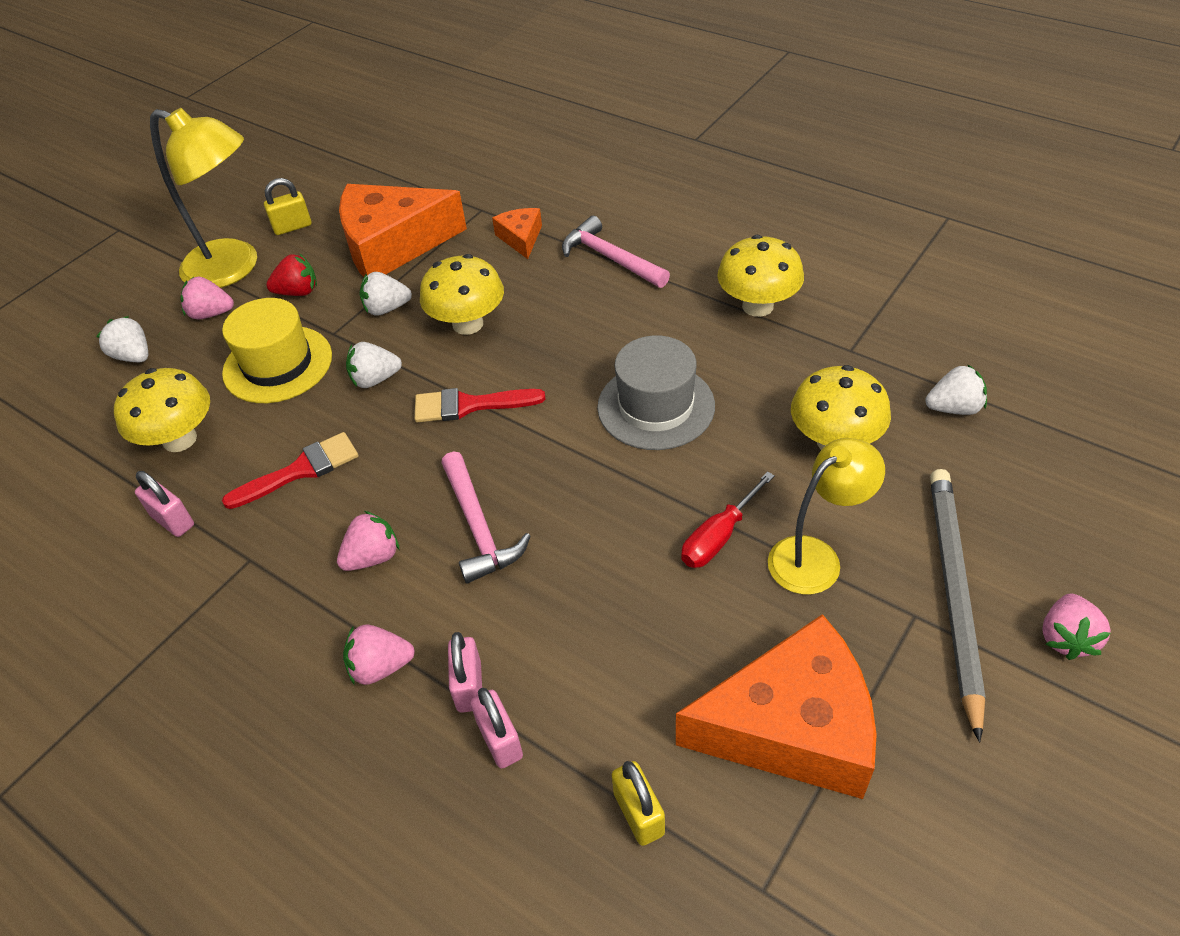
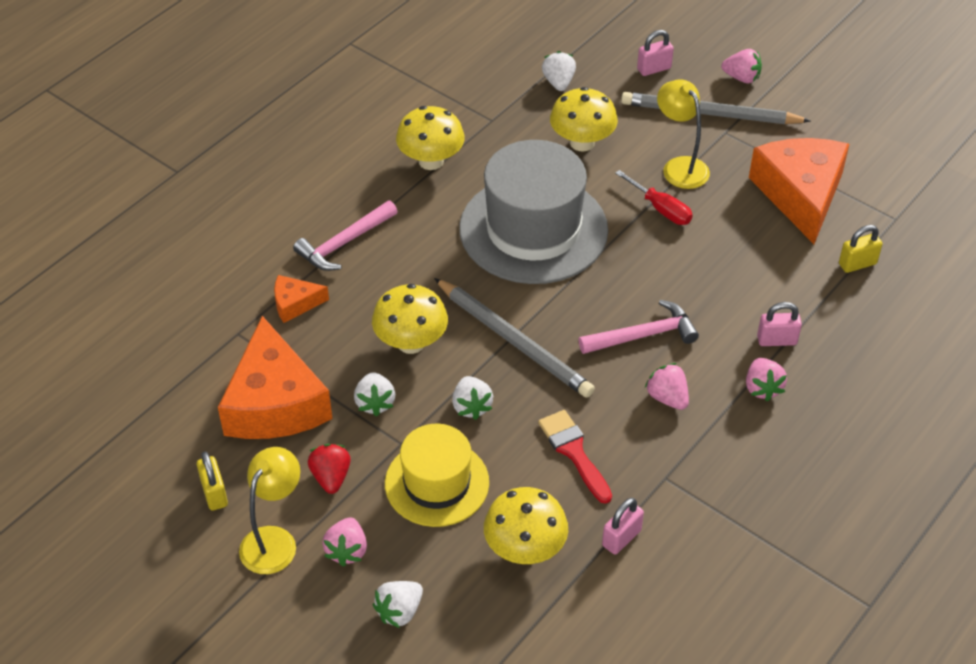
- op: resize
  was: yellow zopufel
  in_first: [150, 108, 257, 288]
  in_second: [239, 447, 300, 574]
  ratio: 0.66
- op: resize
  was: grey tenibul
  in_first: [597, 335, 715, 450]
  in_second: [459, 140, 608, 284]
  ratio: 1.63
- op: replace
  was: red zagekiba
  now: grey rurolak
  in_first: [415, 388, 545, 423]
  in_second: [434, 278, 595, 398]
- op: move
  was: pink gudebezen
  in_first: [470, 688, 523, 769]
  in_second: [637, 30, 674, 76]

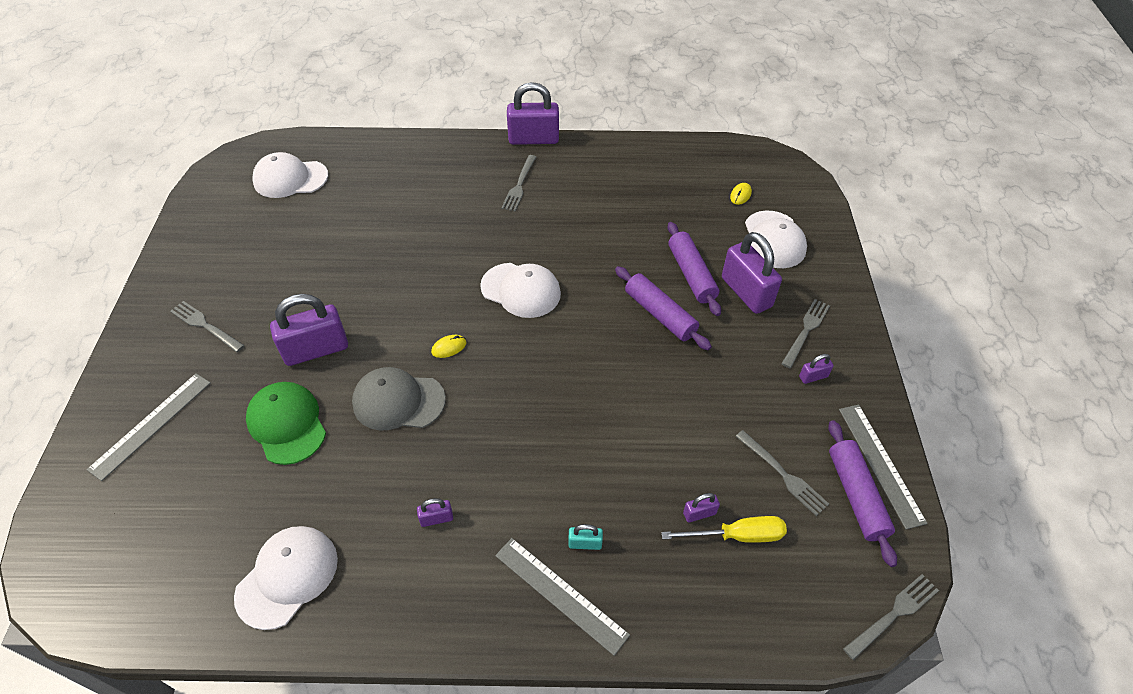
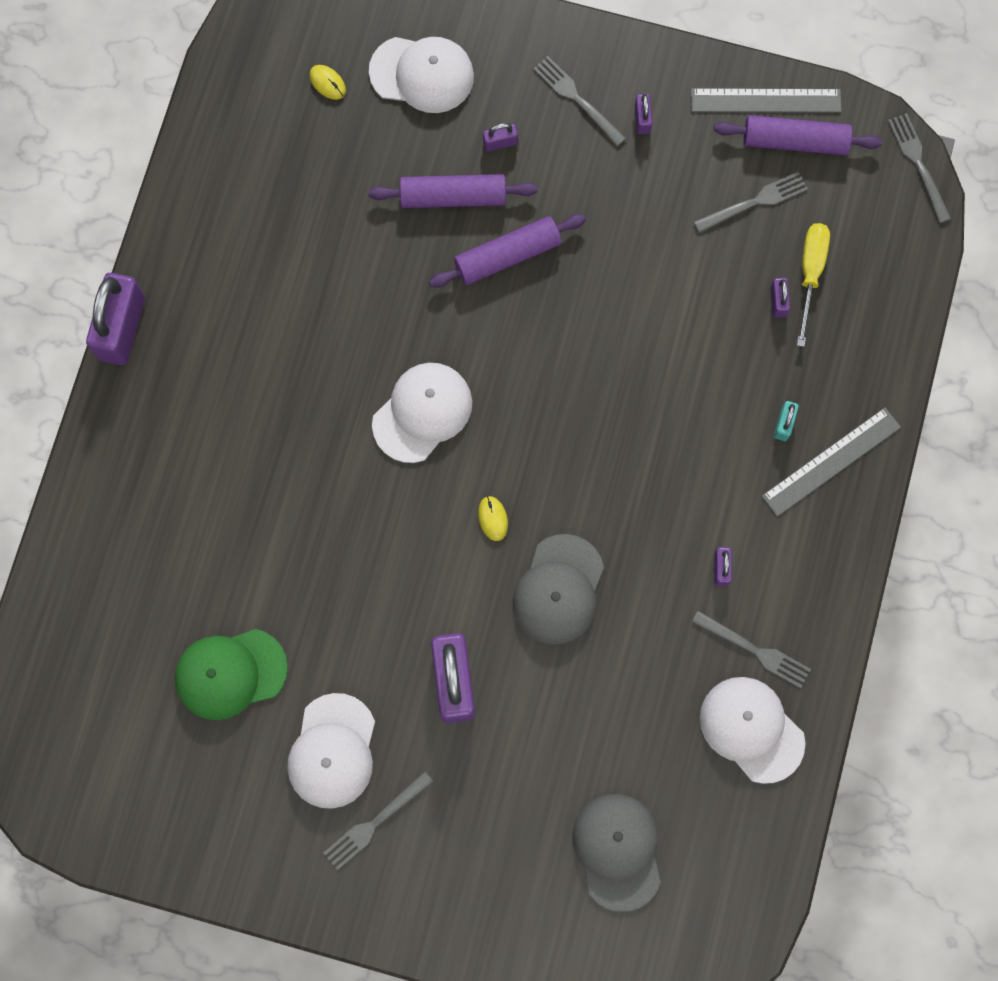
- op: move
  was: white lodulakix
  in_first: [252, 152, 328, 198]
  in_second: [287, 693, 375, 809]
- op: move
  was: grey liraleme
  in_first: [501, 155, 536, 211]
  in_second: [692, 611, 811, 688]
- op: resize
  was: purple gudebezen
  in_first: [722, 232, 782, 314]
  in_second: [483, 123, 518, 152]
  ratio: 0.44
- op: delete
  was: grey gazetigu
  in_first: [87, 373, 211, 481]
- op: move
  was: green lodulakix
  in_first: [246, 382, 326, 465]
  in_second: [175, 629, 288, 720]
- op: insert
  now: grey lodulakix
  in_second: [572, 794, 661, 912]

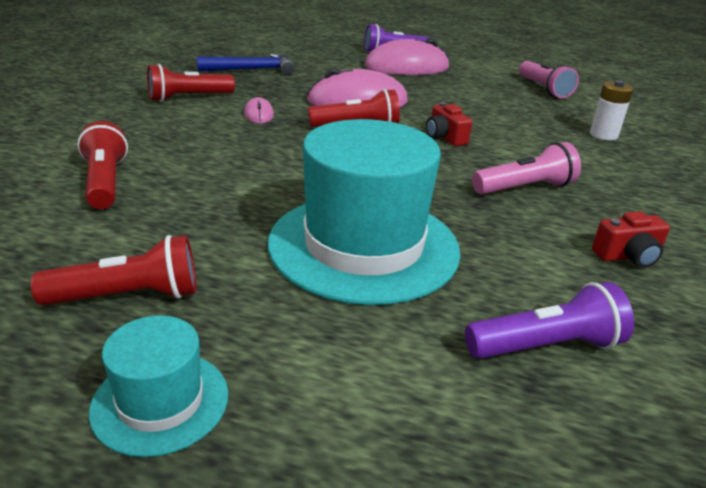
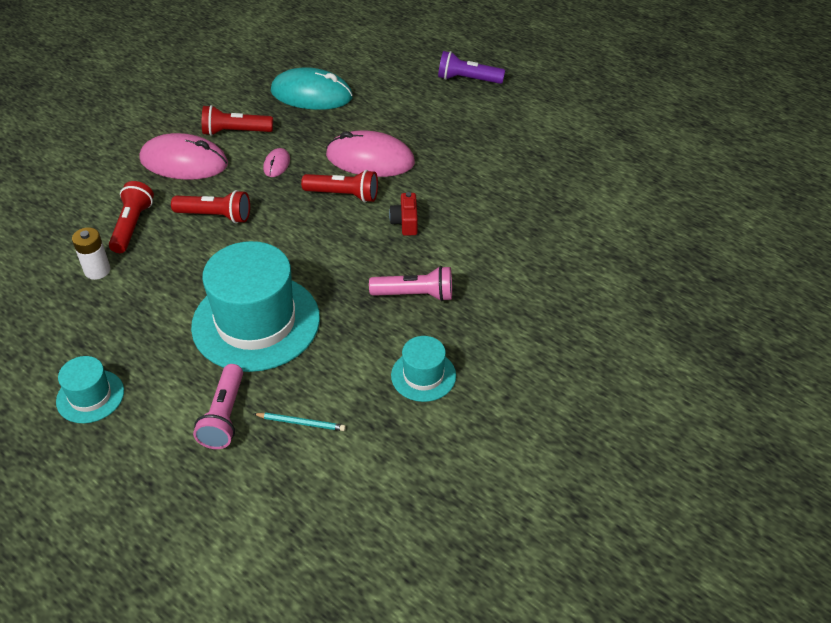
- op: move
  was: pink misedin
  in_first: [365, 38, 449, 75]
  in_second: [140, 133, 228, 180]
- op: replace
  was: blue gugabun
  now: turquoise misedin
  in_first: [197, 54, 295, 75]
  in_second: [271, 67, 353, 110]
- op: move
  was: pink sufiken
  in_first: [519, 61, 579, 98]
  in_second: [193, 364, 243, 449]
- op: move
  was: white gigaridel
  in_first: [590, 80, 634, 140]
  in_second: [72, 227, 111, 280]
- op: replace
  was: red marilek
  now: turquoise tenibul
  in_first: [592, 211, 670, 268]
  in_second: [391, 336, 456, 402]
- op: move
  was: red sufiken
  in_first: [31, 235, 197, 306]
  in_second: [171, 190, 250, 223]
- op: replace
  was: purple sufiken
  now: turquoise rurolak
  in_first: [465, 282, 634, 359]
  in_second: [254, 412, 346, 431]

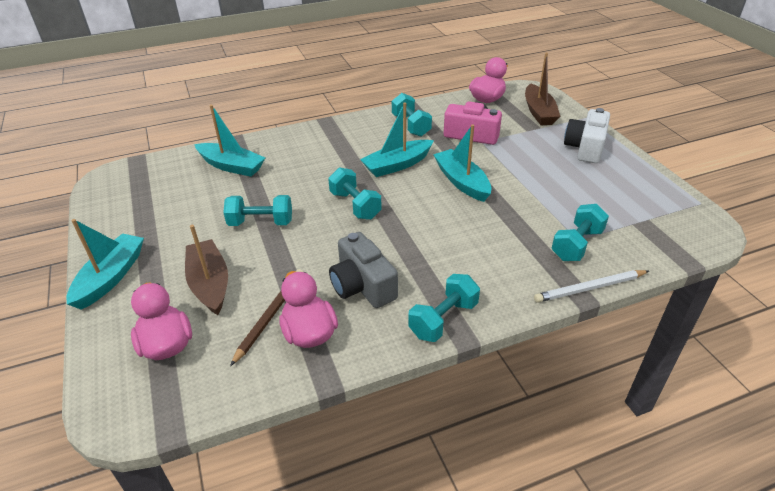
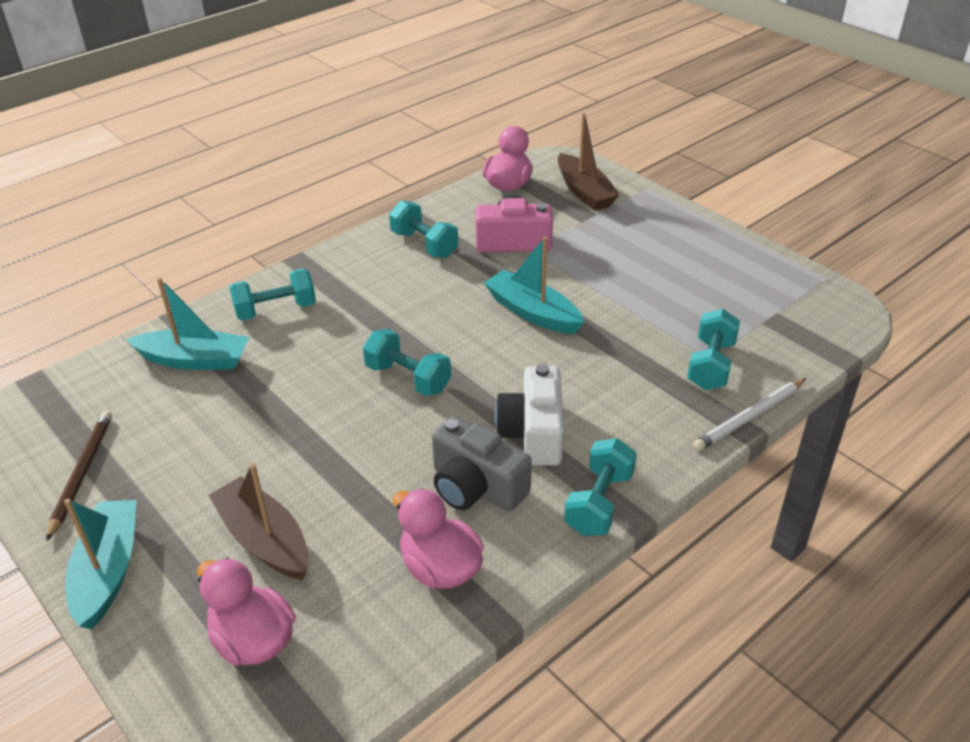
- op: delete
  was: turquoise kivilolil
  in_first: [360, 102, 434, 177]
- op: move
  was: white marilek
  in_first: [564, 108, 610, 163]
  in_second: [495, 364, 564, 466]
- op: move
  was: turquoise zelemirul
  in_first: [223, 195, 292, 226]
  in_second: [229, 269, 316, 320]
- op: move
  was: brown rurolak
  in_first: [230, 269, 303, 366]
  in_second: [46, 411, 112, 541]

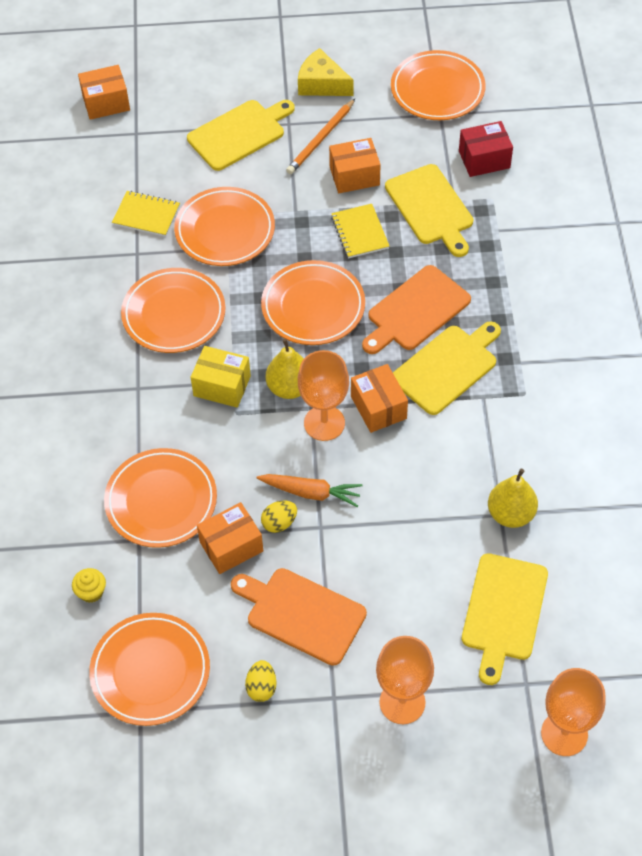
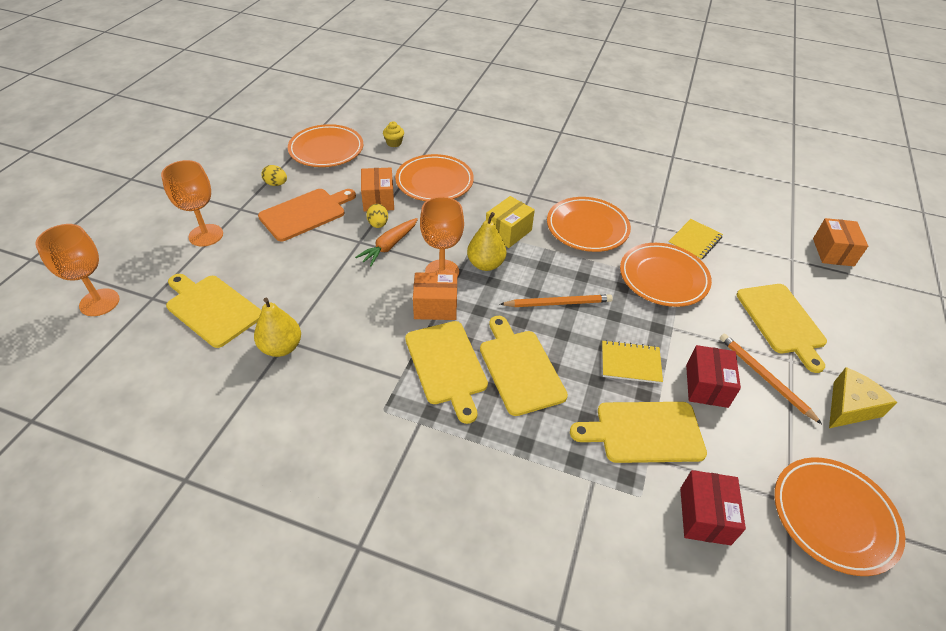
- op: recolor
  was: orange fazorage
  now: red fazorage
  in_first: [329, 138, 381, 193]
  in_second: [686, 345, 741, 408]
- op: replace
  was: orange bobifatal
  now: orange rurolak
  in_first: [261, 260, 365, 345]
  in_second: [500, 294, 613, 307]
- op: recolor
  was: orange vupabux
  now: yellow vupabux
  in_first: [362, 265, 471, 354]
  in_second: [480, 316, 568, 416]

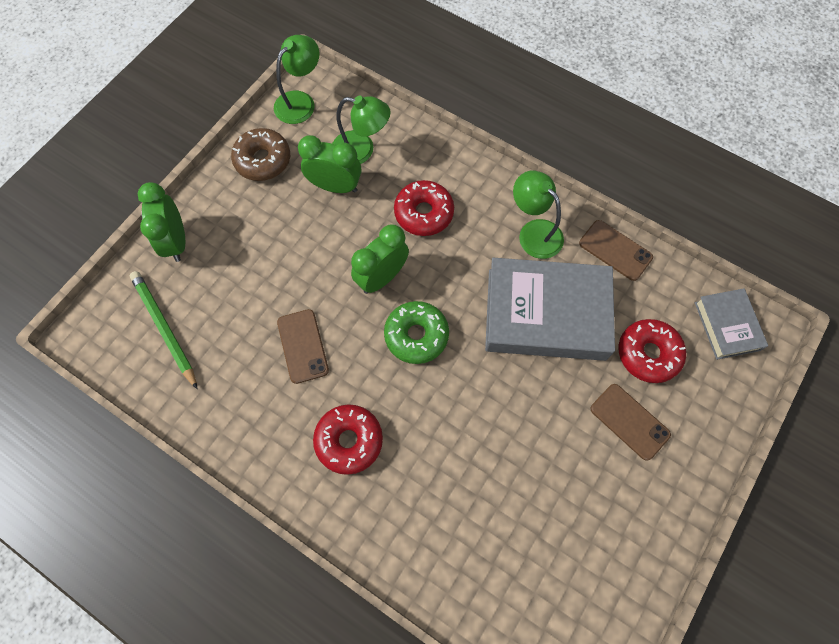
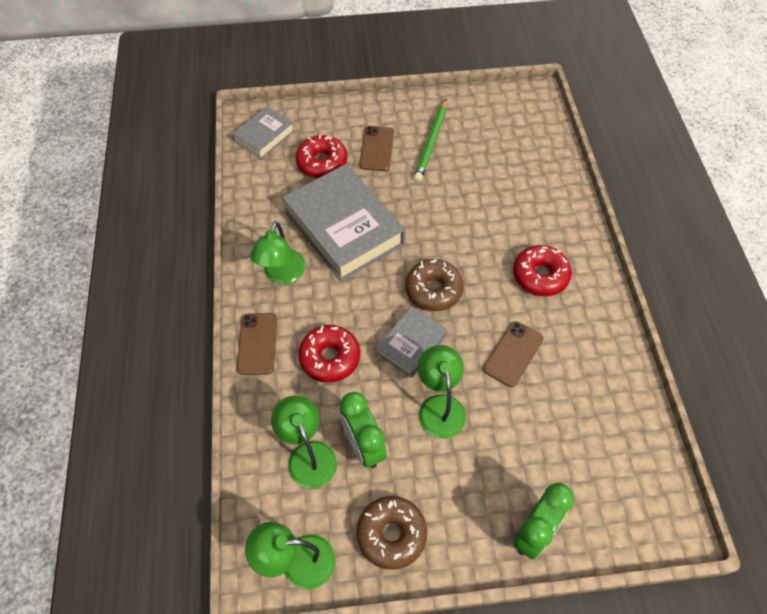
- op: move
  was: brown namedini
  in_first: [579, 220, 653, 281]
  in_second: [237, 313, 277, 375]
- op: replace
  was: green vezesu
  now: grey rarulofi
  in_first: [351, 224, 409, 294]
  in_second: [376, 306, 447, 378]
- op: move
  was: green rurolak
  in_first: [130, 271, 198, 389]
  in_second: [414, 98, 447, 182]
- op: recolor
  was: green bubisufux
  now: brown bubisufux
  in_first: [384, 301, 449, 364]
  in_second: [405, 259, 464, 311]
- op: insert
  now: green zopufel
  in_second: [418, 345, 466, 439]

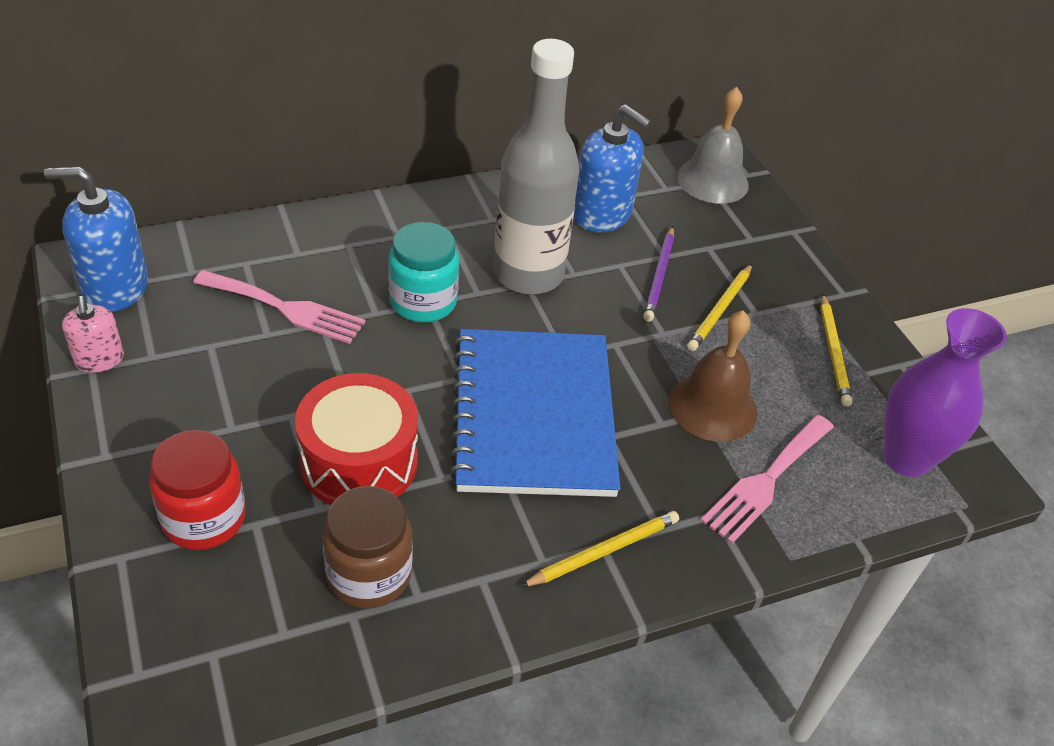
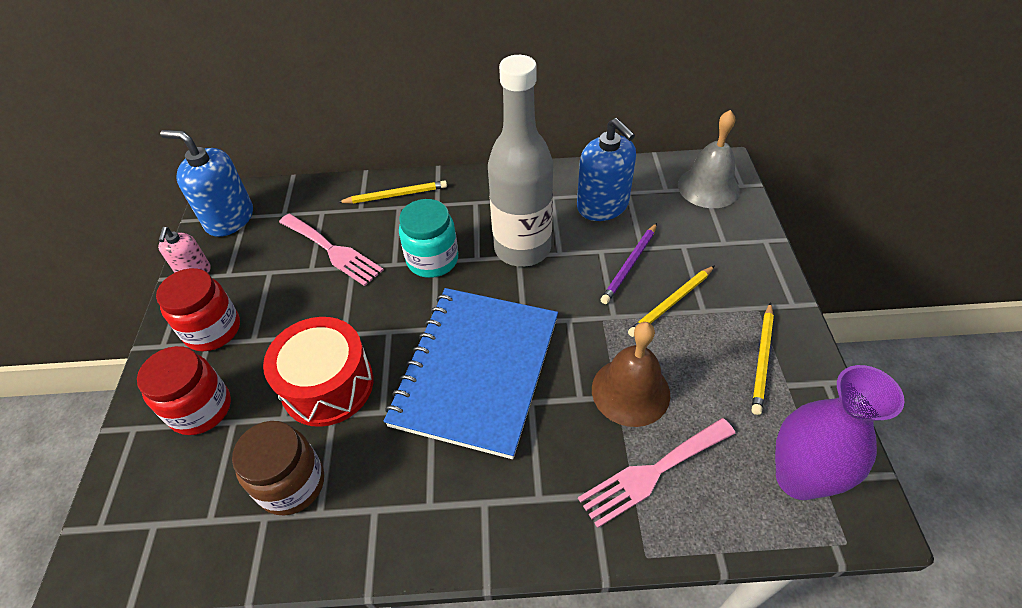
- op: move
  was: yellow rurolak
  in_first: [520, 511, 679, 587]
  in_second: [338, 180, 447, 204]
- op: insert
  now: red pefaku
  in_second: [156, 268, 240, 351]

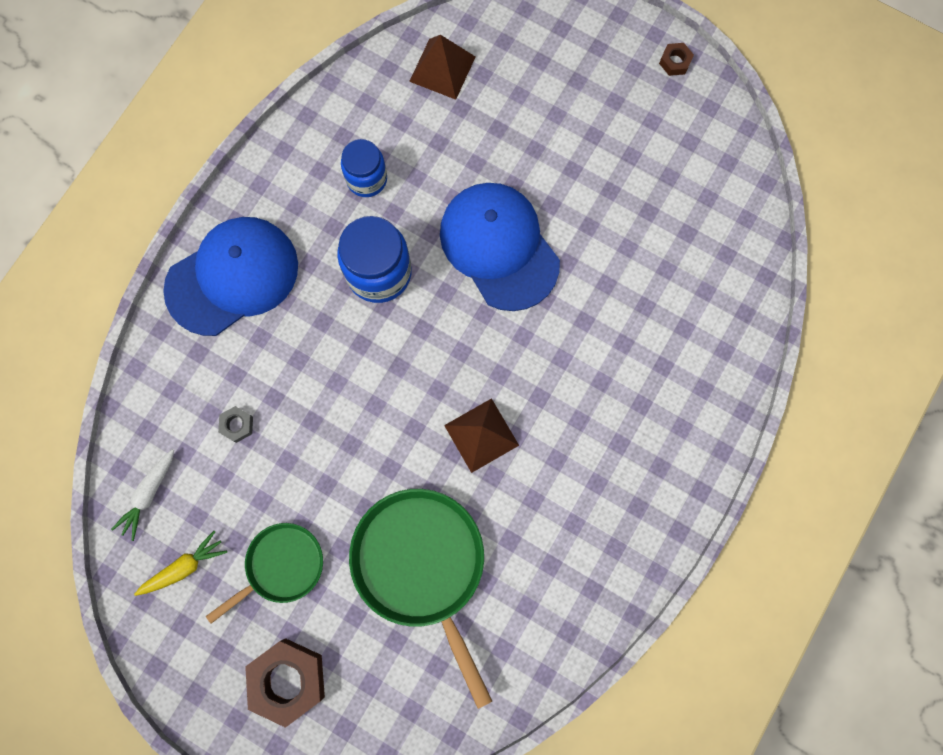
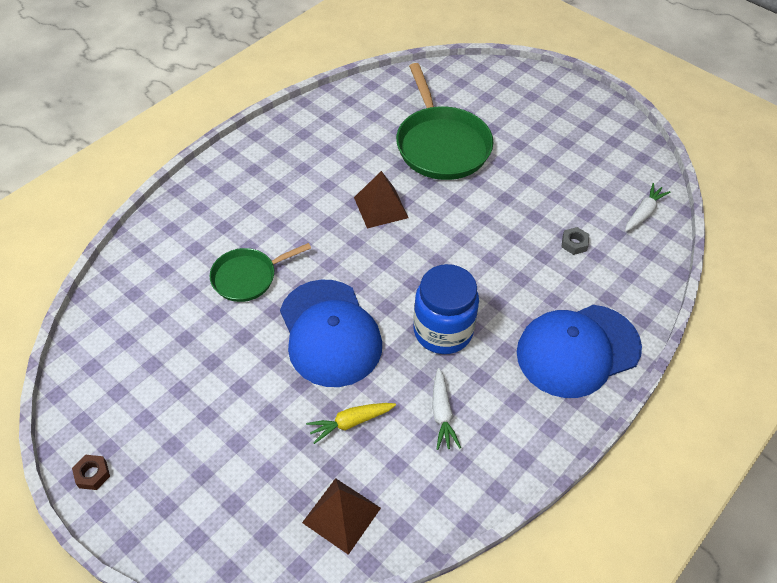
- op: replace
  was: blue pefaku
  now: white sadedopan
  in_first: [341, 139, 387, 197]
  in_second: [432, 368, 461, 450]
- op: move
  was: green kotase
  in_first: [206, 523, 323, 624]
  in_second: [210, 243, 311, 302]
- op: move
  was: yellow sadedopan
  in_first: [134, 531, 227, 596]
  in_second: [306, 403, 396, 444]
- op: delete
  was: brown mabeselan
  in_first: [245, 638, 325, 728]

